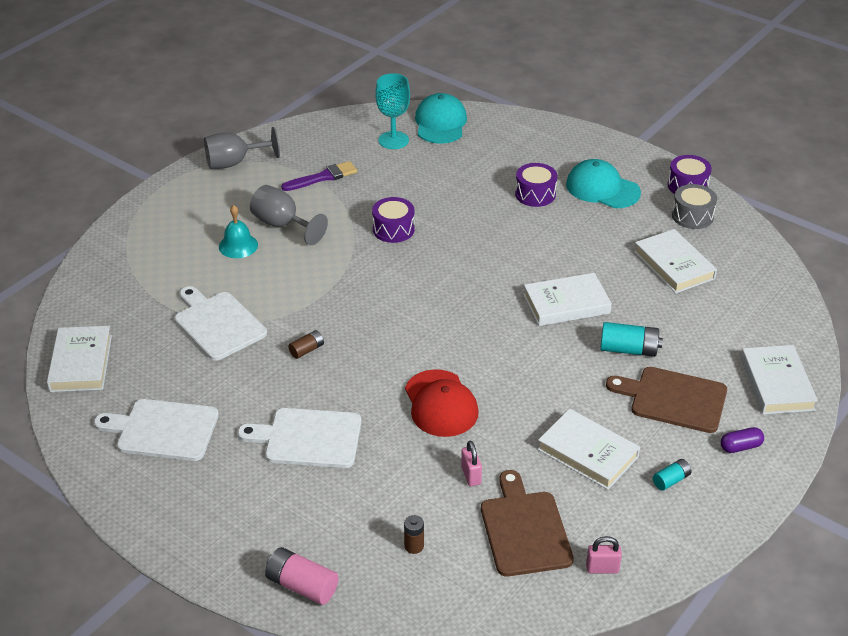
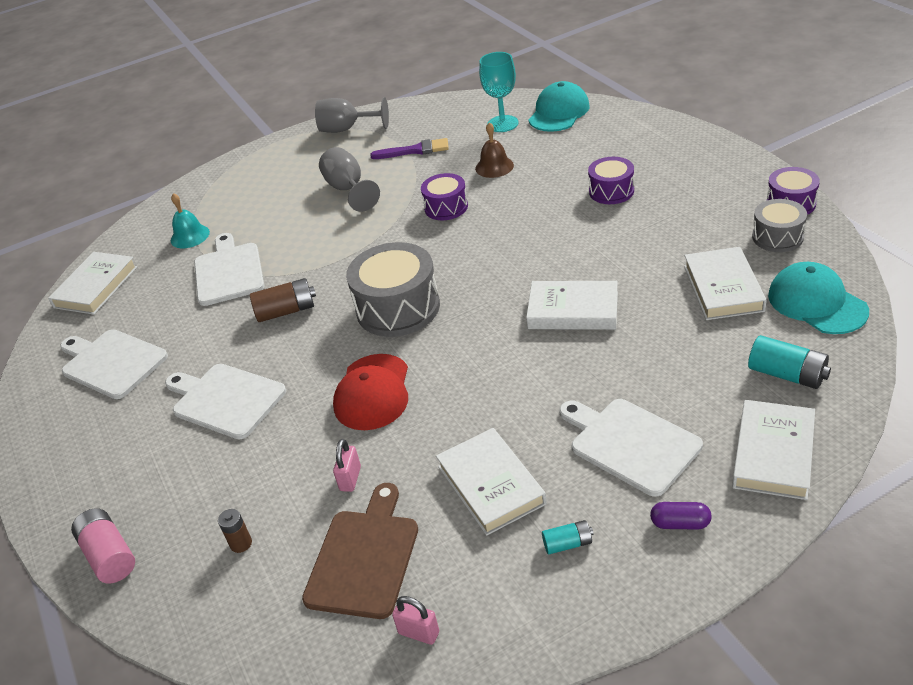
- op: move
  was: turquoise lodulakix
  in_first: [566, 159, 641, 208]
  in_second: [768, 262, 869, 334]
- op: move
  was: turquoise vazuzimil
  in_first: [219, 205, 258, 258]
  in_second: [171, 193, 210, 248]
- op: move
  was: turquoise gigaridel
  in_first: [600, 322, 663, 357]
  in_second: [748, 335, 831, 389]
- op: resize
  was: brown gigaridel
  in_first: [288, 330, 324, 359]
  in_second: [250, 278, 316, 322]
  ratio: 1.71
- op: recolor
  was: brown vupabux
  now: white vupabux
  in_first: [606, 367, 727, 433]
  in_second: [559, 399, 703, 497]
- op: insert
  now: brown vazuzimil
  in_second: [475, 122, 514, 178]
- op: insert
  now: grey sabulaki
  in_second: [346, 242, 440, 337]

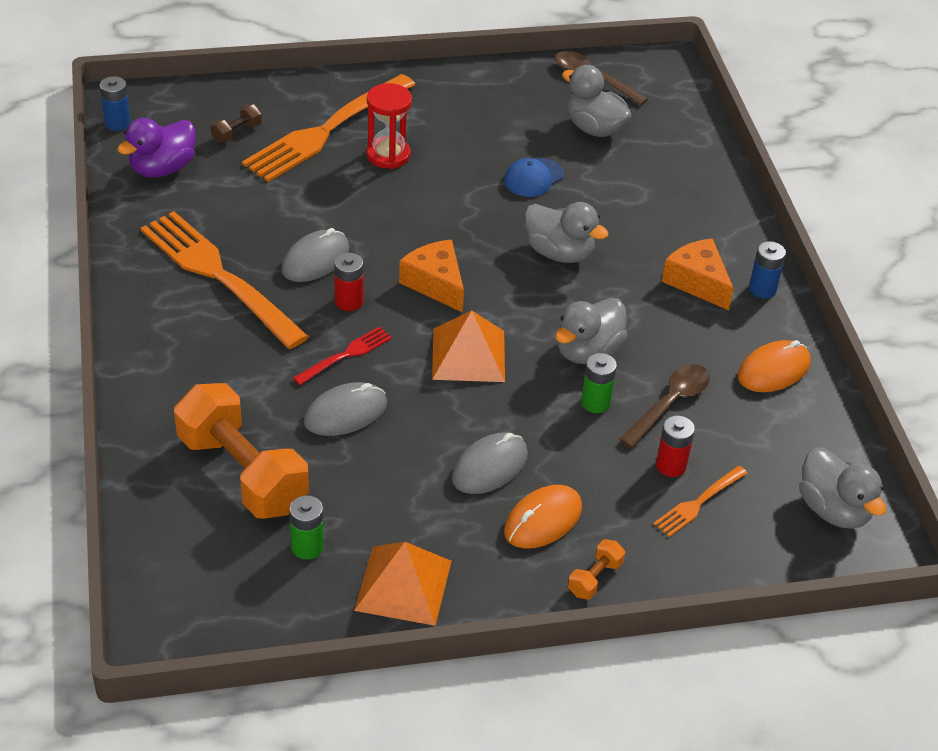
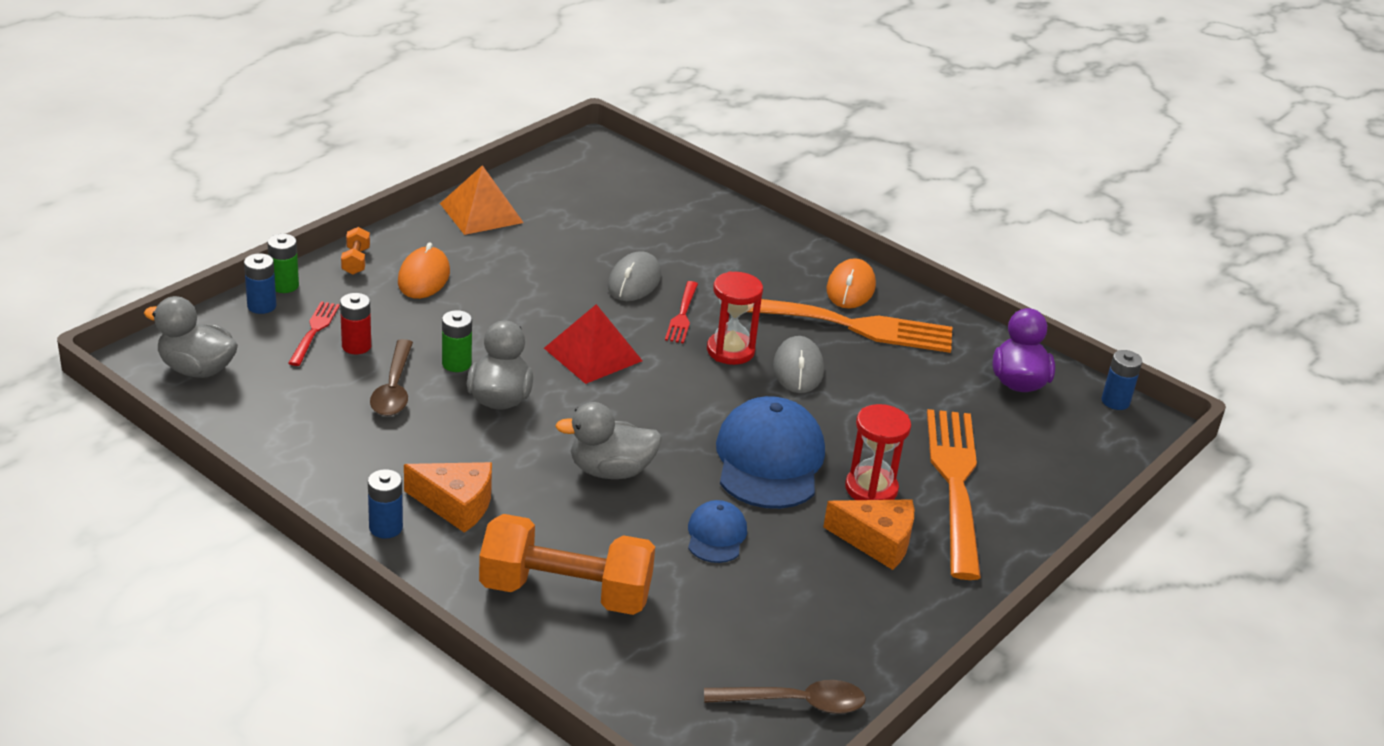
- op: delete
  was: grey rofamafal
  in_first: [562, 65, 632, 137]
- op: delete
  was: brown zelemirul
  in_first: [211, 104, 262, 143]
- op: move
  was: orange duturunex
  in_first: [399, 240, 464, 313]
  in_second: [823, 499, 914, 570]
- op: replace
  was: red gigaridel
  now: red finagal
  in_first: [334, 253, 364, 311]
  in_second: [707, 271, 763, 365]
- op: recolor
  was: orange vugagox
  now: red vugagox
  in_first: [432, 310, 505, 382]
  in_second: [544, 304, 642, 384]
- op: move
  was: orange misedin
  in_first: [738, 340, 811, 392]
  in_second: [827, 258, 876, 309]
- op: move
  was: orange zelemirul
  in_first: [174, 383, 309, 519]
  in_second: [479, 514, 655, 615]
- op: delete
  was: grey misedin
  in_first: [452, 432, 528, 494]
- op: recolor
  was: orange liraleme
  now: red liraleme
  in_first: [654, 466, 748, 537]
  in_second: [288, 301, 340, 366]
- op: move
  was: green gigaridel
  in_first: [289, 495, 324, 560]
  in_second: [267, 234, 299, 293]
- op: insert
  now: blue gigaridel
  in_second: [244, 253, 277, 314]
- op: insert
  now: blue lodulakix
  in_second: [716, 396, 825, 509]

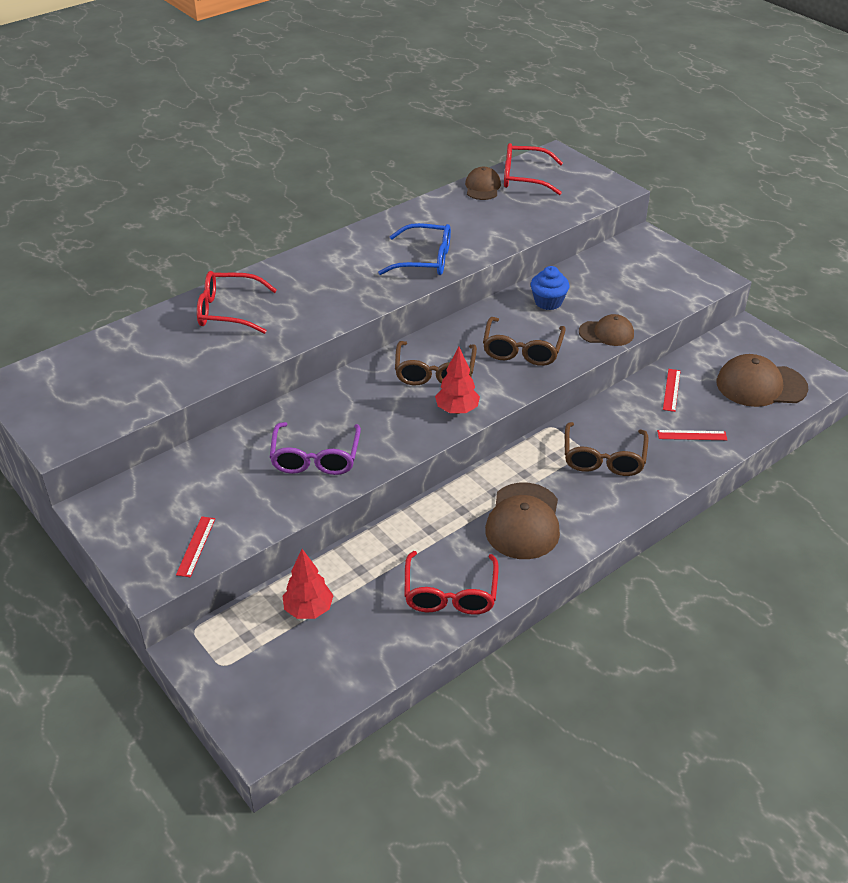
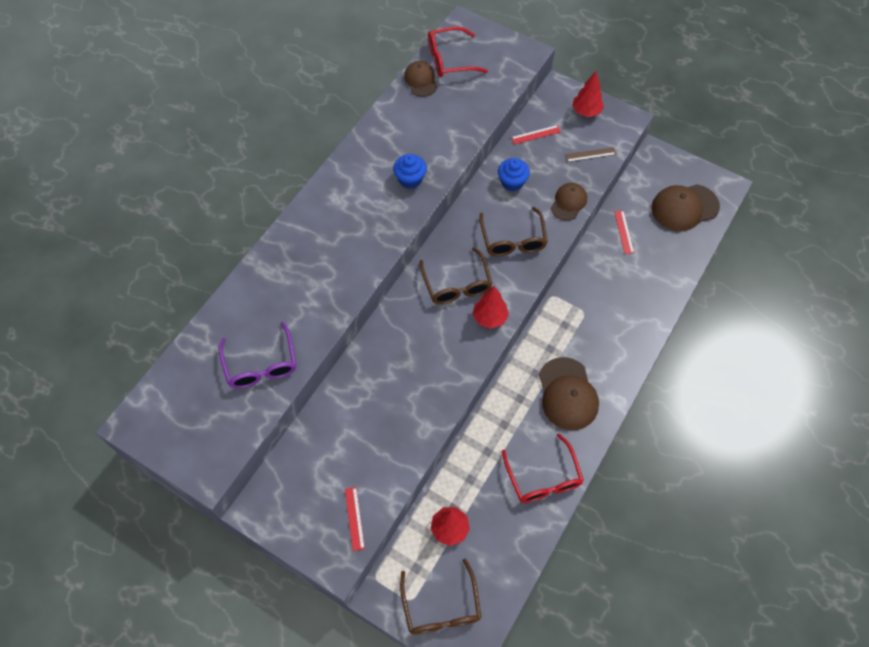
- op: replace
  was: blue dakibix
  now: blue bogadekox
  in_first: [378, 223, 451, 275]
  in_second: [393, 154, 427, 189]
- op: delete
  was: red dakibix
  in_first: [197, 271, 277, 334]
- op: rotate
  was: brown lodulakix
  in_first: [579, 314, 634, 346]
  in_second: [551, 183, 587, 221]
  clockwise: -45
- op: move
  was: purple dakibix
  in_first: [270, 422, 361, 475]
  in_second: [219, 322, 296, 389]
- op: move
  was: brown dakibix
  in_first: [565, 422, 648, 476]
  in_second: [400, 559, 481, 634]
- op: move
  was: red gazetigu
  in_first: [657, 430, 727, 440]
  in_second: [511, 125, 561, 144]
- op: insert
  now: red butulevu
  in_second: [572, 71, 604, 117]
- op: insert
  now: brown gazetigu
  in_second: [565, 147, 616, 162]

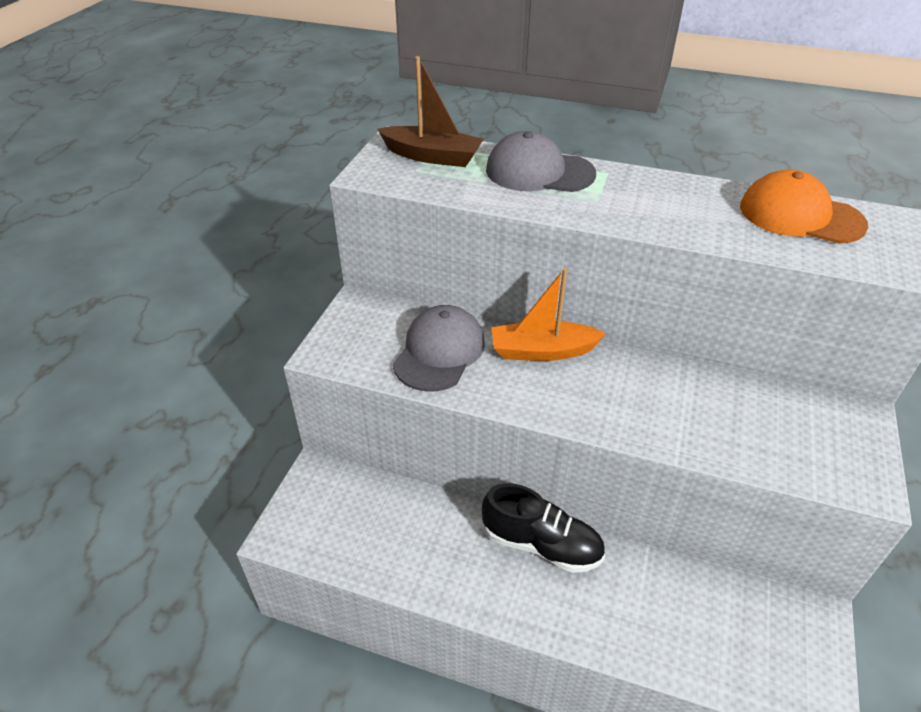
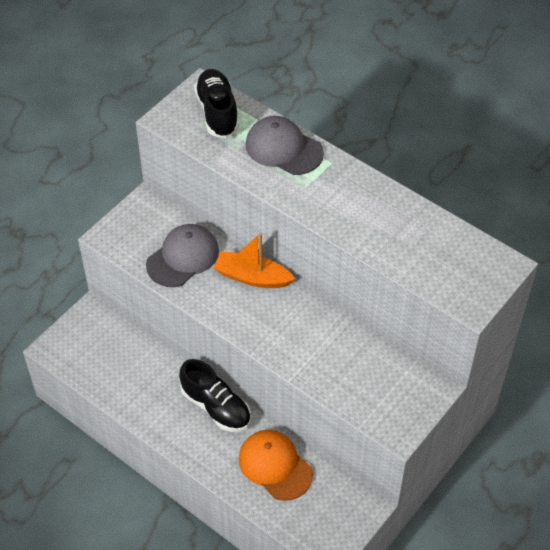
- op: replace
  was: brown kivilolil
  now: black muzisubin
  in_first: [378, 56, 484, 167]
  in_second: [194, 69, 239, 138]
- op: move
  was: orange lodulakix
  in_first: [740, 170, 868, 244]
  in_second: [238, 430, 313, 501]

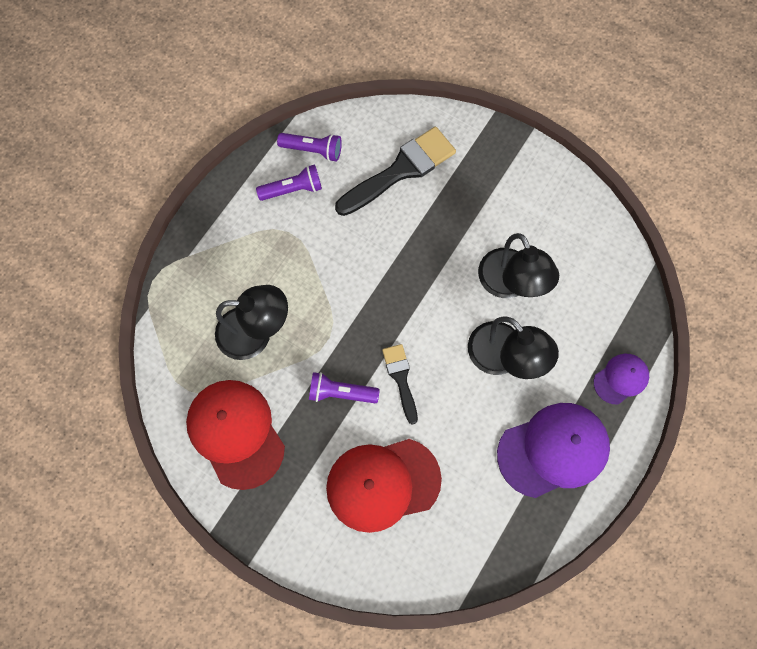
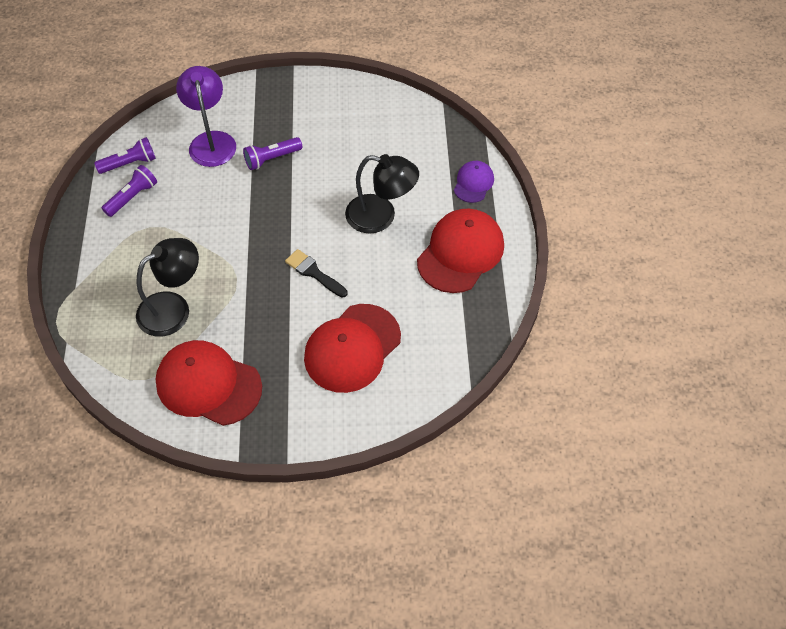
- op: replace
  was: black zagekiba
  now: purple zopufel
  in_first: [335, 127, 456, 216]
  in_second: [176, 66, 236, 167]
- op: delete
  was: black zopufel
  in_first: [478, 233, 559, 298]
- op: move
  was: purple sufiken
  in_first: [309, 372, 380, 403]
  in_second: [243, 137, 302, 170]
- op: recolor
  was: purple lodulakix
  now: red lodulakix
  in_first: [497, 403, 610, 498]
  in_second: [417, 209, 504, 293]

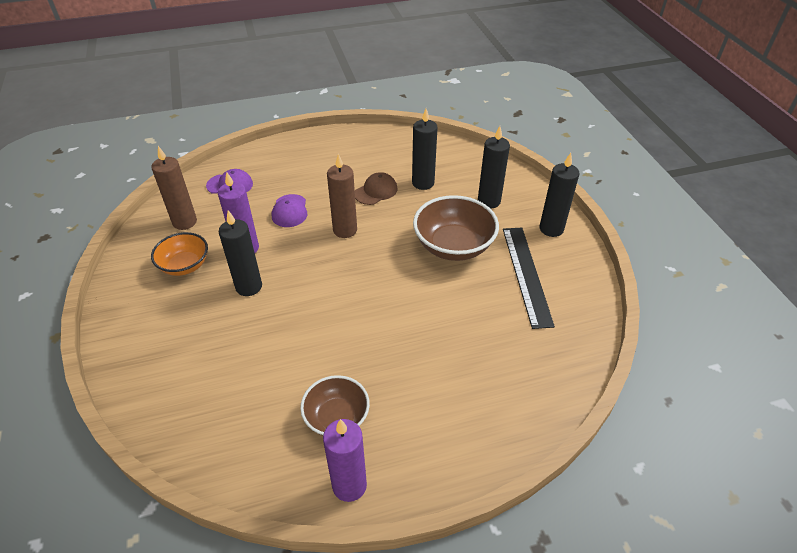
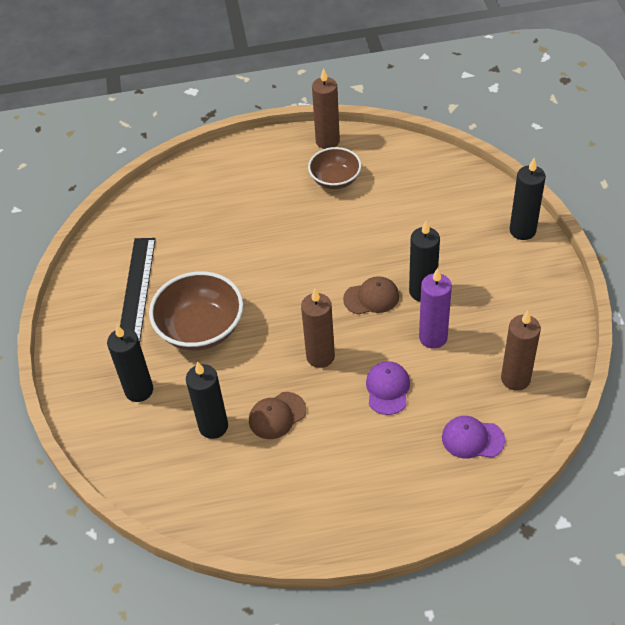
- op: move
  was: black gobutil
  in_first: [540, 153, 579, 237]
  in_second: [510, 158, 546, 240]
- op: delete
  was: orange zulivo
  in_first: [151, 232, 208, 276]
- op: recolor
  was: purple gobutil
  now: brown gobutil
  in_first: [323, 419, 367, 502]
  in_second: [312, 68, 340, 149]
- op: insert
  now: brown lodulakix
  in_second: [343, 276, 399, 314]

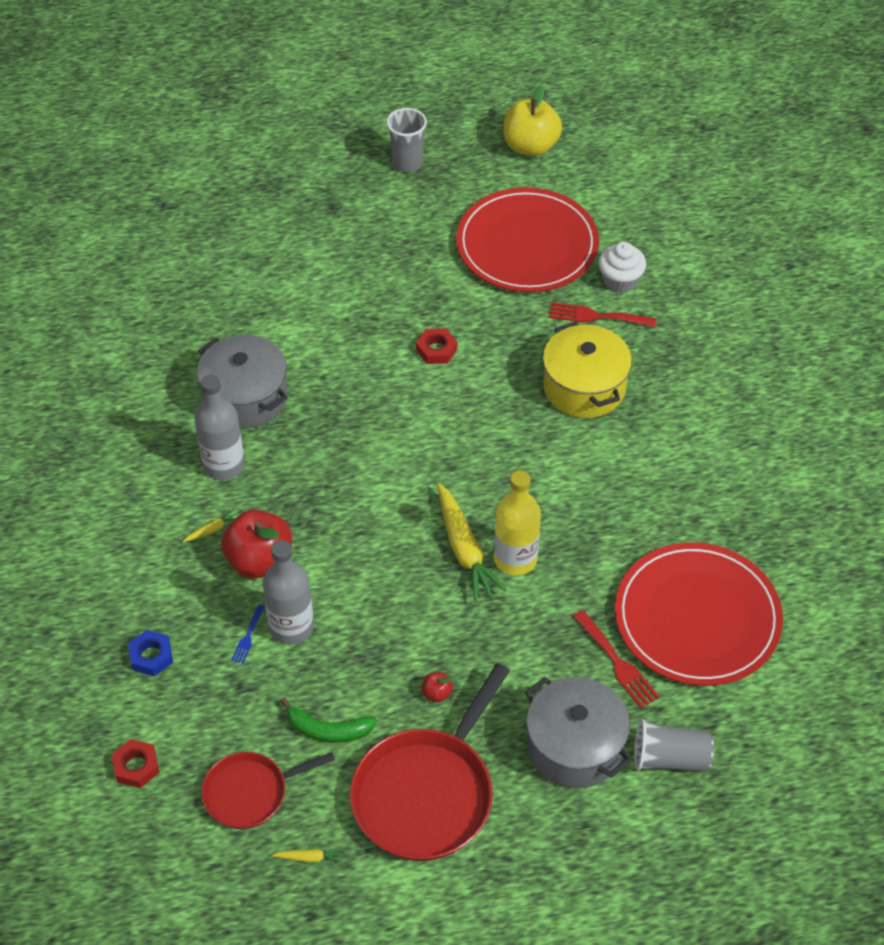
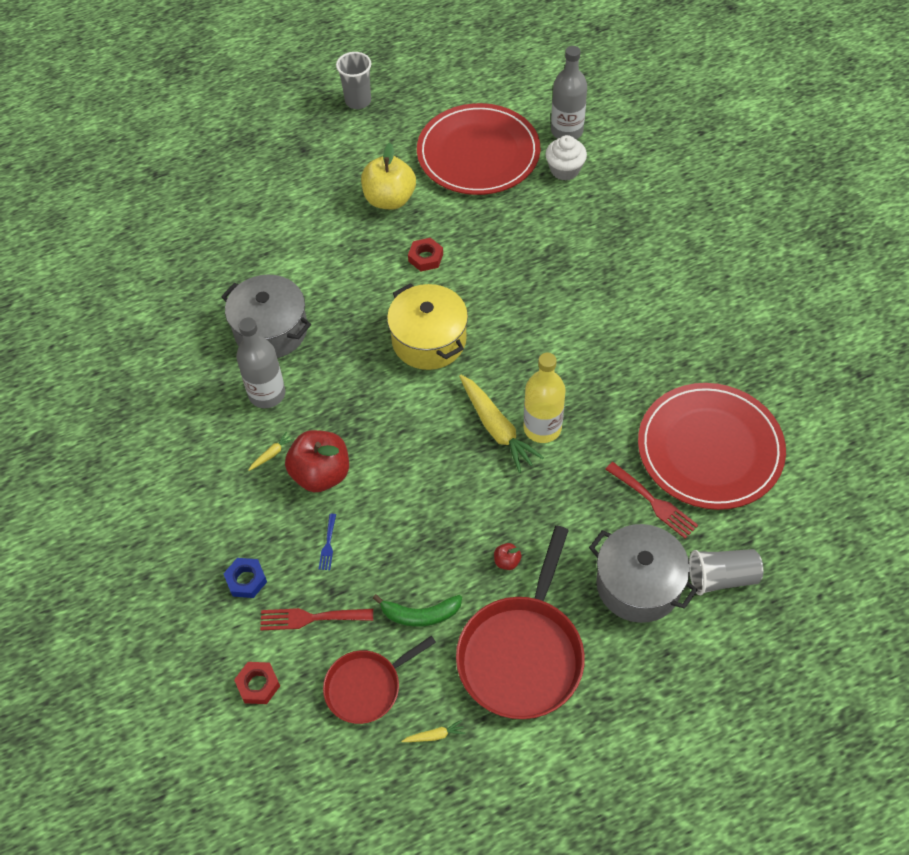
- op: move
  was: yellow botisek
  in_first: [504, 85, 562, 157]
  in_second: [361, 143, 416, 210]
- op: move
  was: red liraleme
  in_first: [549, 302, 656, 327]
  in_second: [260, 608, 373, 630]
- op: move
  was: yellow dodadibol
  in_first: [543, 322, 632, 418]
  in_second: [387, 283, 468, 370]
- op: move
  was: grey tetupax
  in_first: [263, 540, 314, 645]
  in_second: [551, 46, 587, 139]

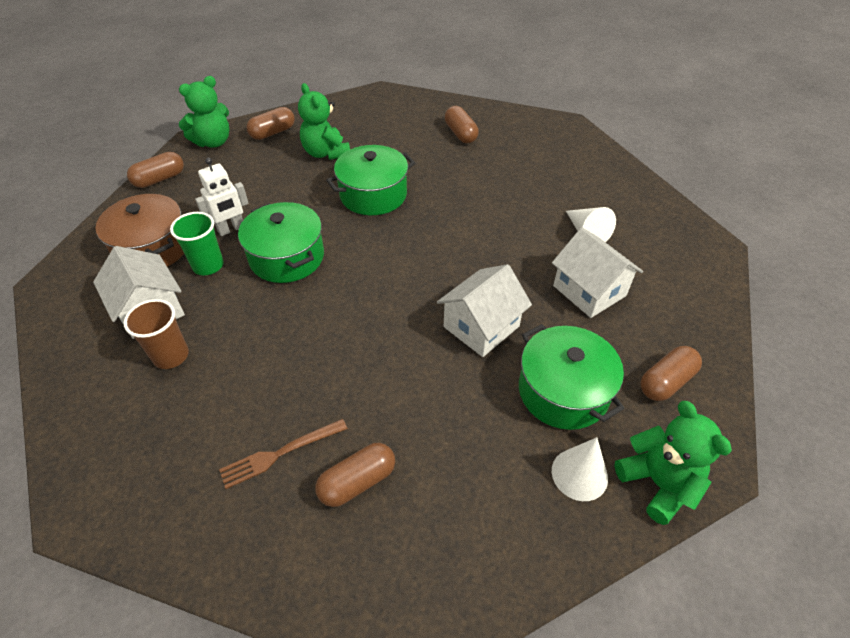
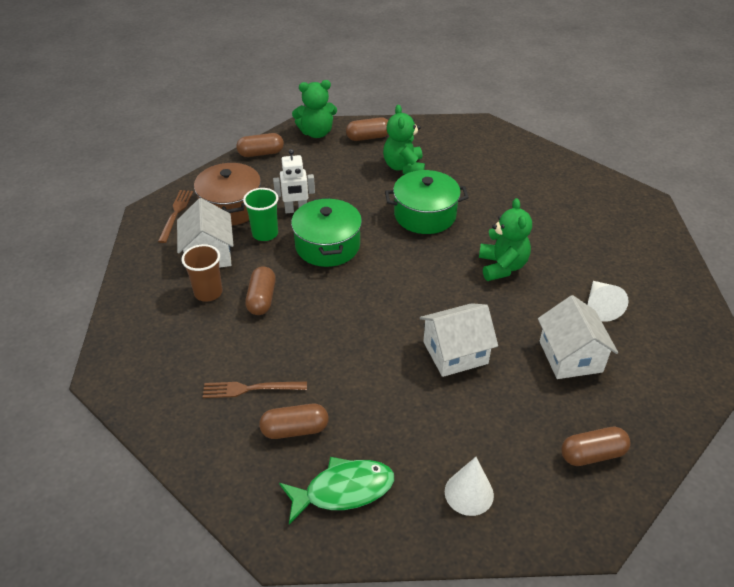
- op: move
  was: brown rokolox
  in_first: [445, 106, 479, 143]
  in_second: [245, 266, 276, 315]
- op: delete
  was: green dodadibol
  in_first: [519, 324, 624, 430]
- op: move
  was: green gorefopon
  in_first: [614, 401, 732, 525]
  in_second: [479, 198, 532, 281]
- op: insert
  now: brown liraleme
  in_second: [158, 190, 193, 243]
- op: insert
  now: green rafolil
  in_second: [279, 457, 394, 524]

